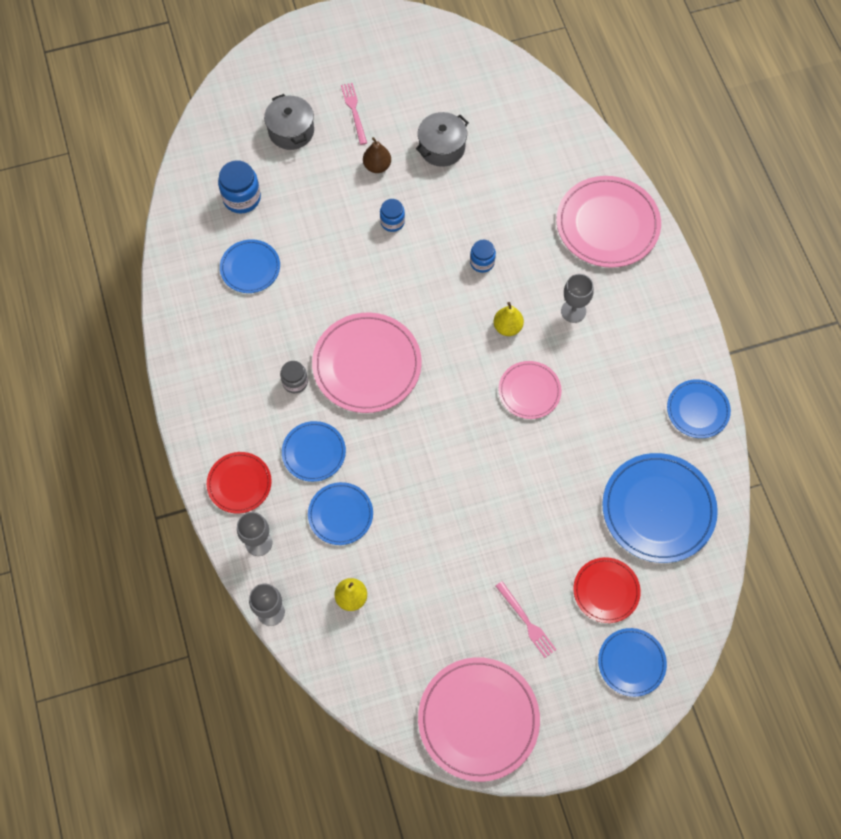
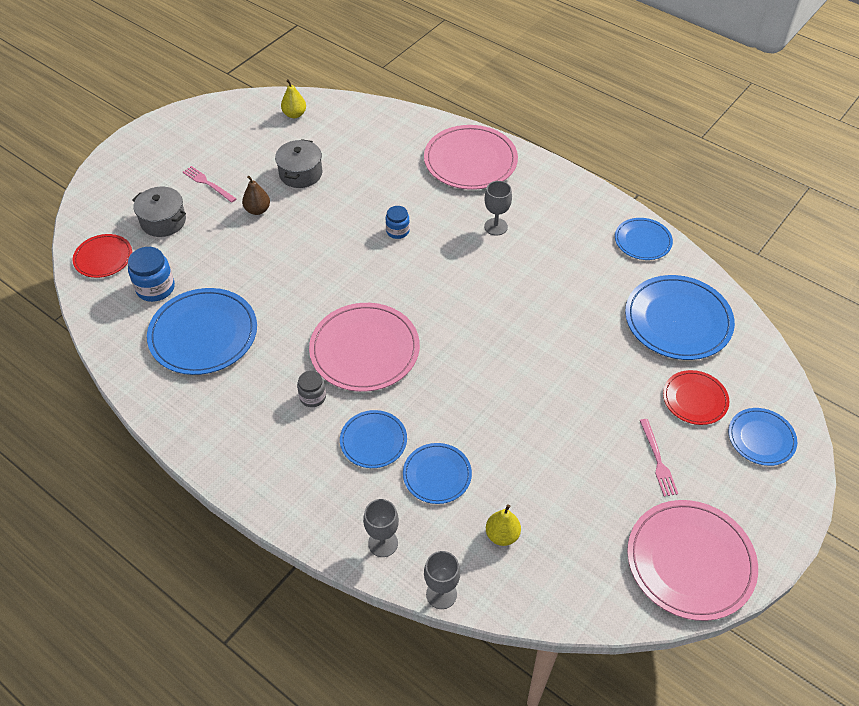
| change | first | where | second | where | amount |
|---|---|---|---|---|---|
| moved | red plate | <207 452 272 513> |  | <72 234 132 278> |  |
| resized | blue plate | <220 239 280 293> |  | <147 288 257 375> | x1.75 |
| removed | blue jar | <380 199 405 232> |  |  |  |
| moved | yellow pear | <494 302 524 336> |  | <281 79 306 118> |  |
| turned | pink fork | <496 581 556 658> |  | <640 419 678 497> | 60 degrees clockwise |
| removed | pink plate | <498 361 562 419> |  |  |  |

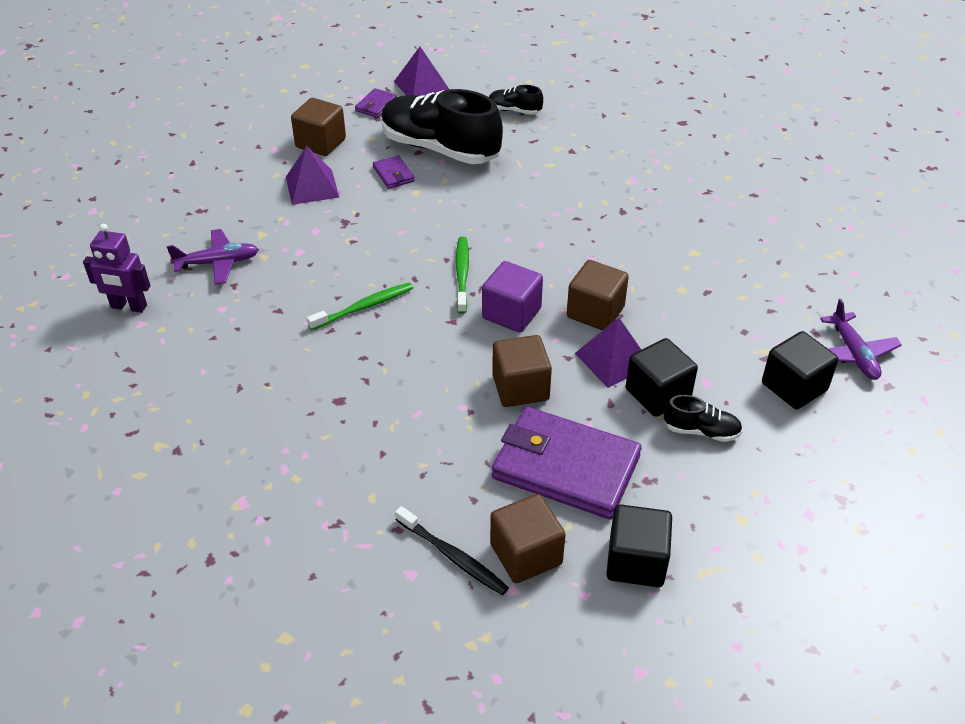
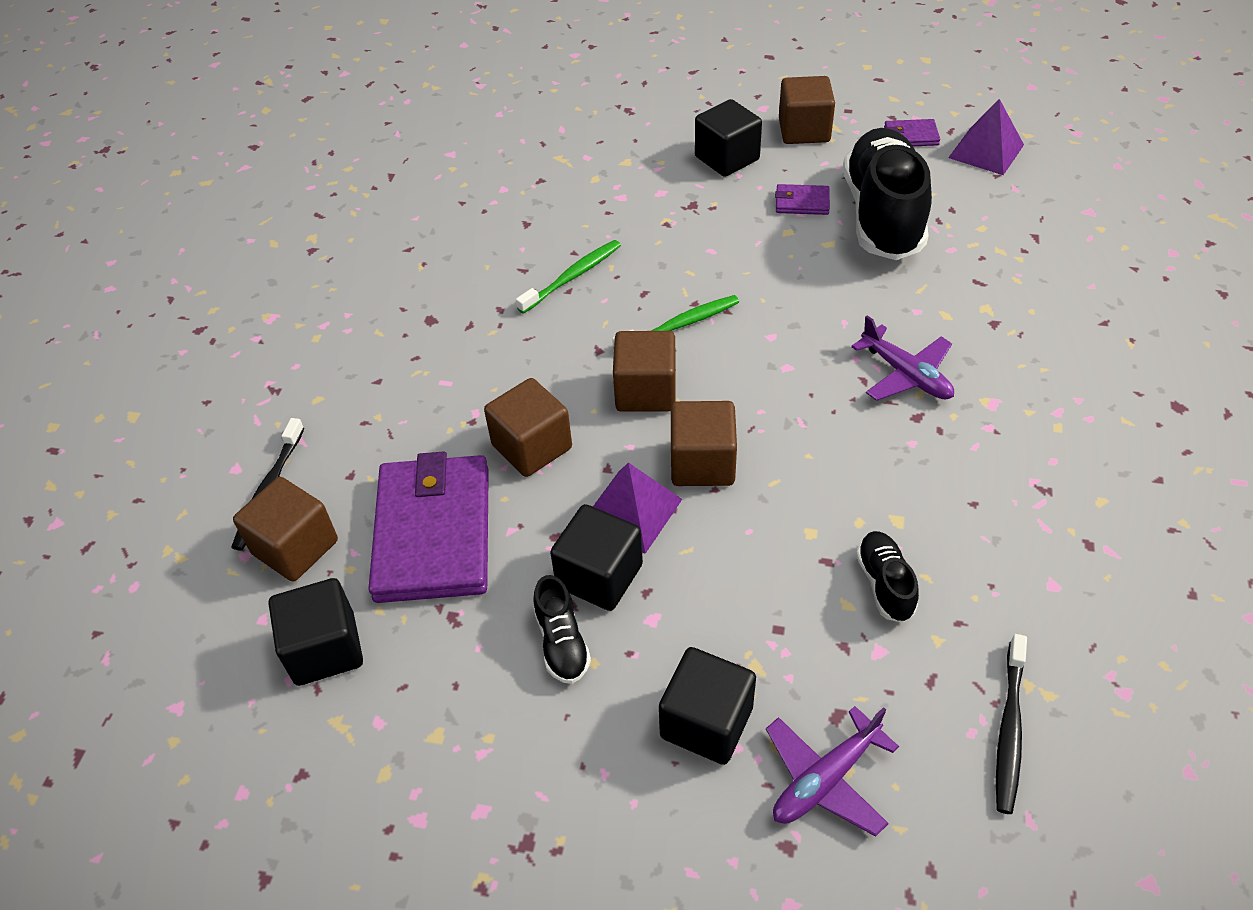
| change | first | where | second | where | amount |
|---|---|---|---|---|---|
| removed | purple robot | <83 223 150 313> |  |  |  |
| moved | purple plane | <167 229 259 285> |  | <851 315 954 401> |  |
| replaced | purple pyramid | <286 146 339 205> | black cube | <695 99 762 177> |  |
| turned | green toothbrush | <307 282 413 330> |  | <516 240 621 314> | 75 degrees counterclockwise |
| turned | purple wallet | <373 155 415 189> |  | <775 184 830 215> | 60 degrees clockwise |
| recoloured | purple cube | <482 261 543 333> | brown cube | <613 331 676 412> |  |
| moved | black shoe | <489 85 543 115> |  | <856 531 919 623> |  |
| added |  |  | black toothbrush | <996 634 1027 814> |  |

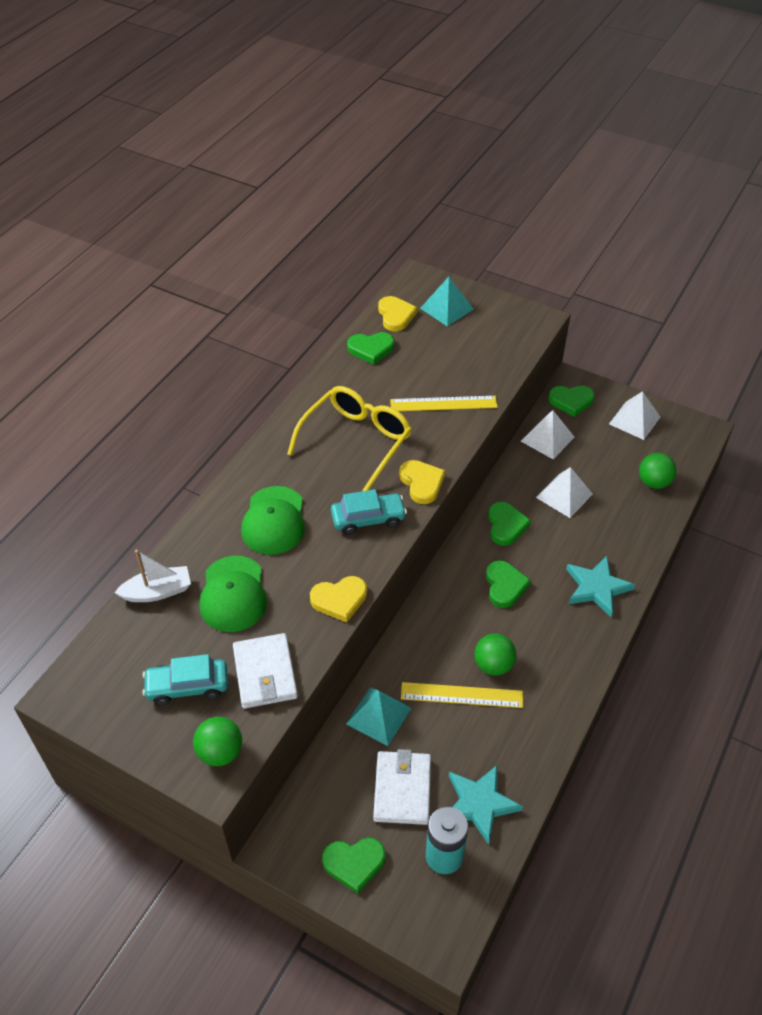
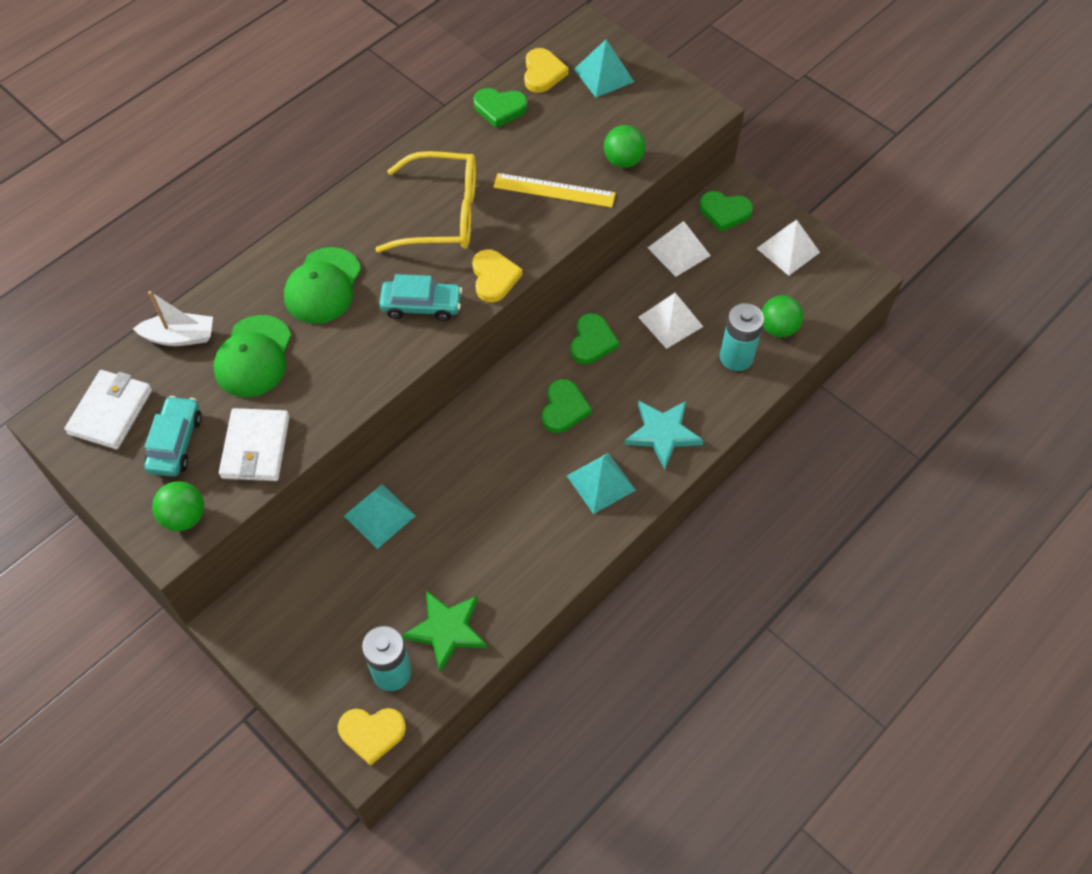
| change | first | where | second | where | amount |
|---|---|---|---|---|---|
| turned | turquoise car | <142 654 228 706> |  | <144 396 202 477> | 90 degrees clockwise |
| turned | yellow glasses | <287 386 412 491> |  | <375 151 476 252> | 45 degrees clockwise |
| moved | yellow heart | <310 576 367 623> |  | <338 708 406 766> |  |
| removed | green heart | <322 837 386 894> |  |  |  |
| moved | white wallet | <373 749 431 825> |  | <64 370 152 449> |  |
| removed | yellow ruler | <401 682 523 708> |  |  |  |
| recoloured | turquoise star | <449 765 523 845> | green star | <402 591 487 673> |  |
| moved | green ball | <474 634 516 675> |  | <604 125 646 168> |  |
| added |  |  | turquoise pyramid | <567 453 636 514> |  |
| added |  |  | turquoise battery | <720 303 764 371> |  |

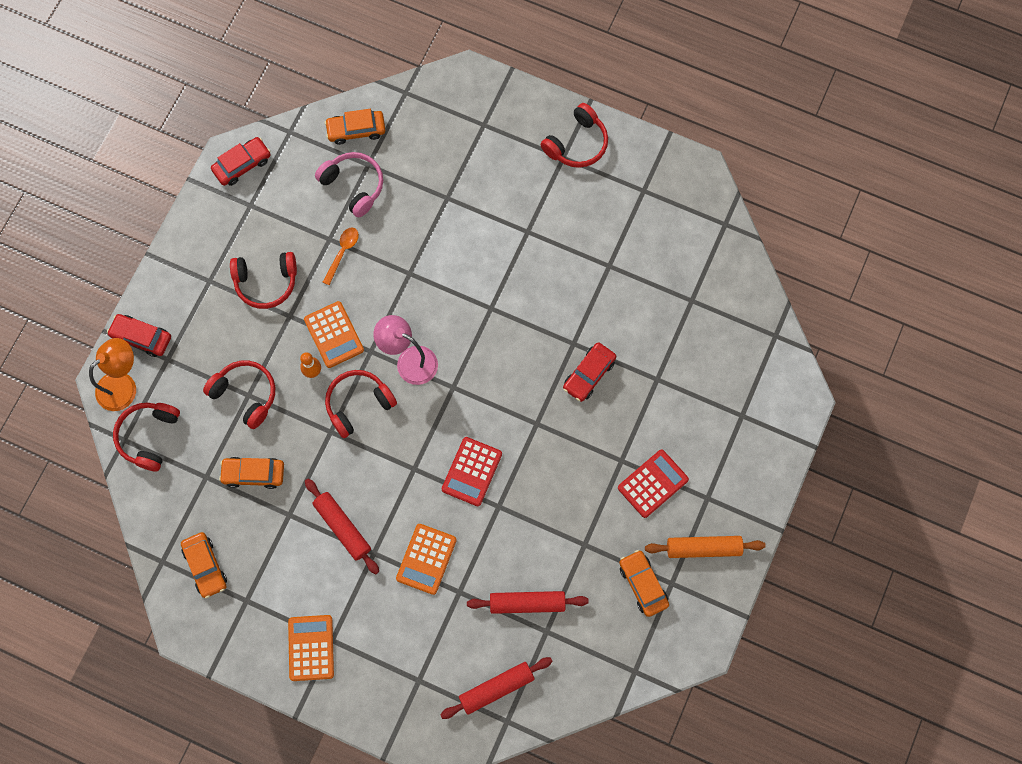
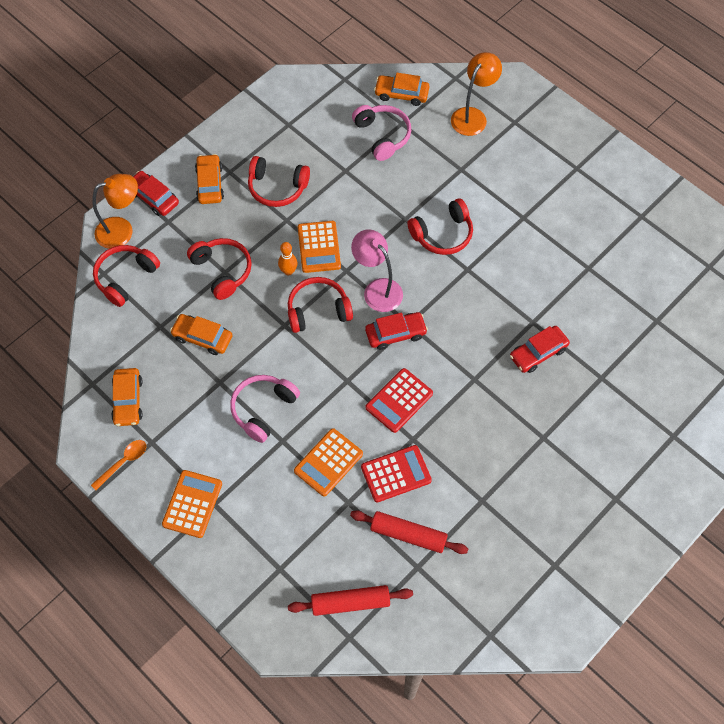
| change | first | where | second | where | amount |
|---|---|---|---|---|---|
| moved | red car | <211 137 271 186> |  | <365 312 428 350> |  |
| replaced | red rolling pin | <305 479 379 574> | pink headphones | <230 375 300 443> |  |
| moved | orange spoon | <323 227 359 285> |  | <91 440 146 490> |  |
| moved | red headphones | <540 103 608 168> |  | <407 199 473 255> |  |
| moved | red calculator | <618 449 689 518> |  | <361 445 432 502> |  |
| moved | orange car | <619 550 669 617> |  | <195 154 224 204> |  |
| removed | orange rolling pin | <645 536 766 558> |  |  |  |
| added |  |  | orange lamp | <451 52 502 136> |  |

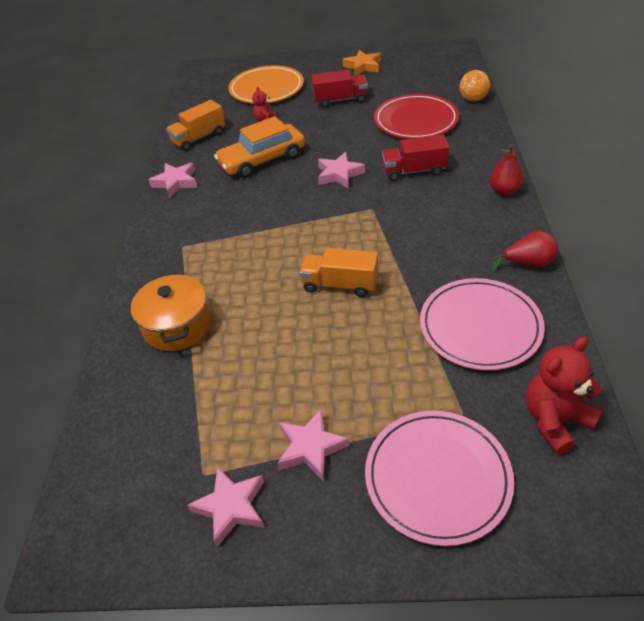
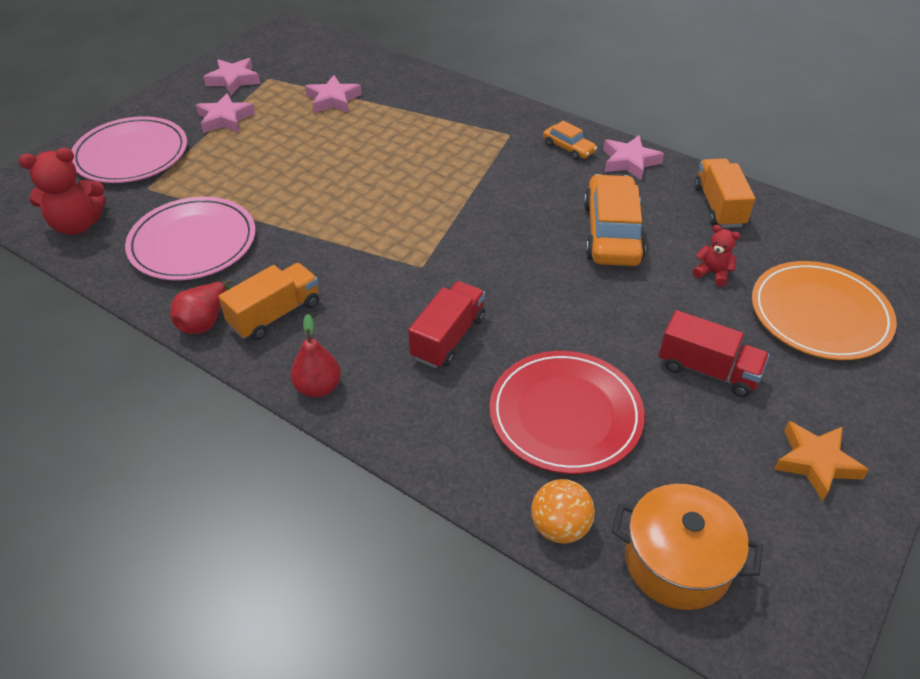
| change | first | where | second | where | amount |
|---|---|---|---|---|---|
| moved | orange pot | <131 272 211 351> |  | <612 484 763 610> |  |
| moved | orange truck | <299 248 378 297> |  | <218 263 319 340> |  |
| turned | red truck | <312 70 368 108> |  | <659 310 769 397> | 90 degrees counterclockwise |
| moved | pink star | <318 152 365 188> |  | <305 75 362 113> |  |
| turned | red teddy bear | <526 336 603 454> |  | <19 148 106 235> | 75 degrees clockwise |
| added |  |  | orange car | <543 120 597 160> |  |

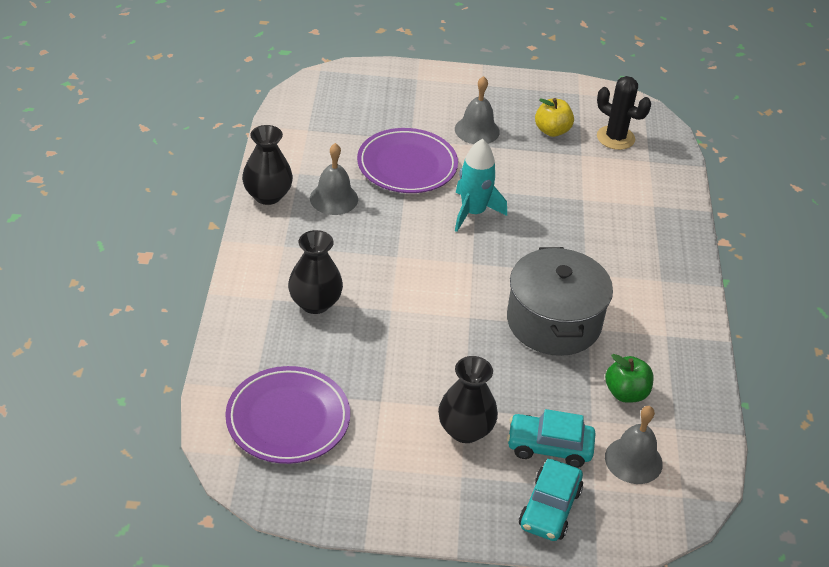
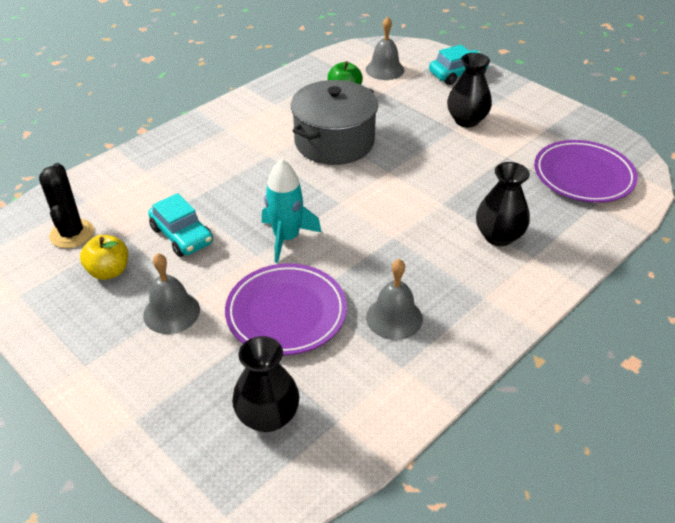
| change | first | where | second | where | amount |
|---|---|---|---|---|---|
| moved | black vase | <242 125 293 205> |  | <232 336 300 432> |  |
| moved | turquoise car | <507 409 596 468> |  | <148 193 213 257> |  |

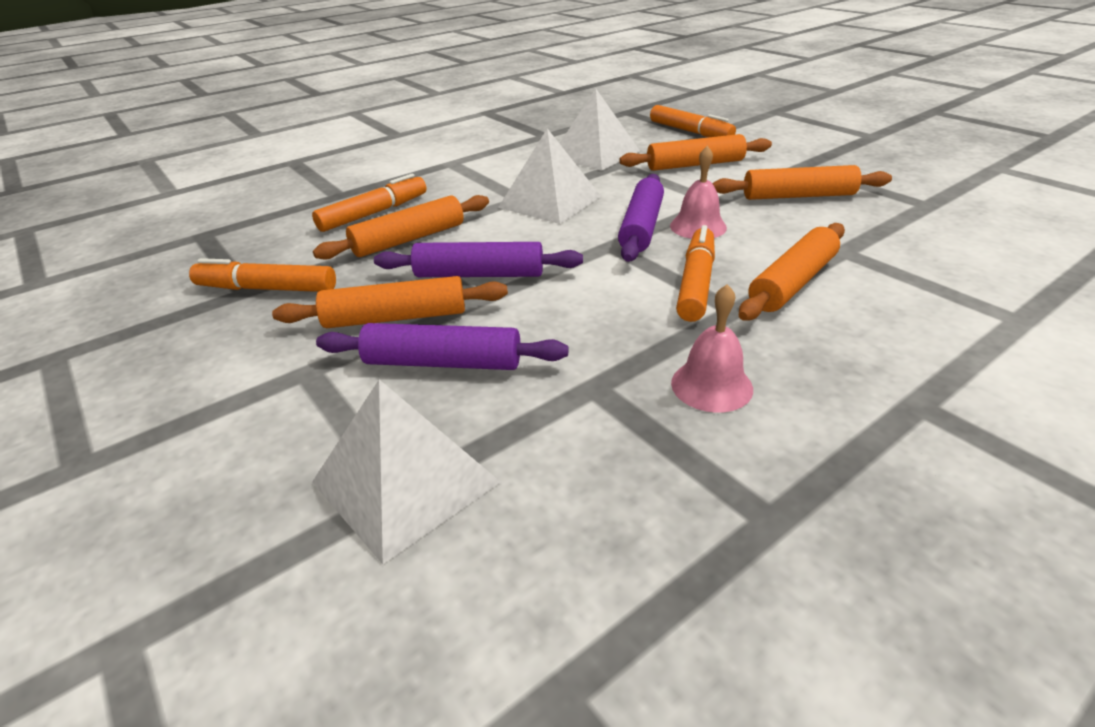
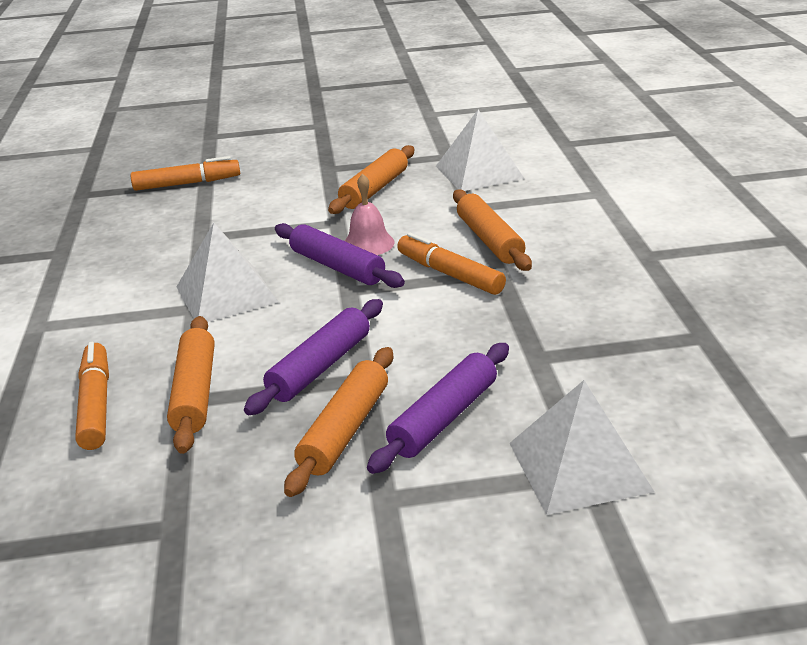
| change | first | where | second | where | amount |
|---|---|---|---|---|---|
| removed | orange marker | <189 258 336 292> |  |  |  |
| moved | white pyramid | <559 89 640 171> |  | <436 109 524 191> |  |
| removed | orange rolling pin | <619 134 772 171> |  |  |  |
| removed | pink bell | <671 284 753 413> |  |  |  |

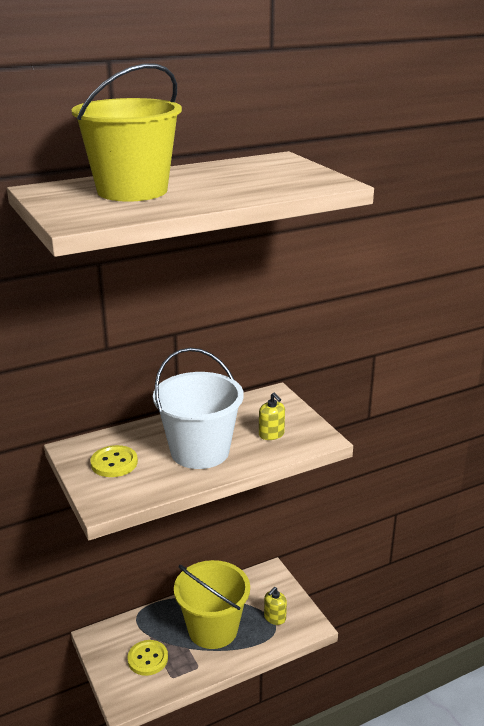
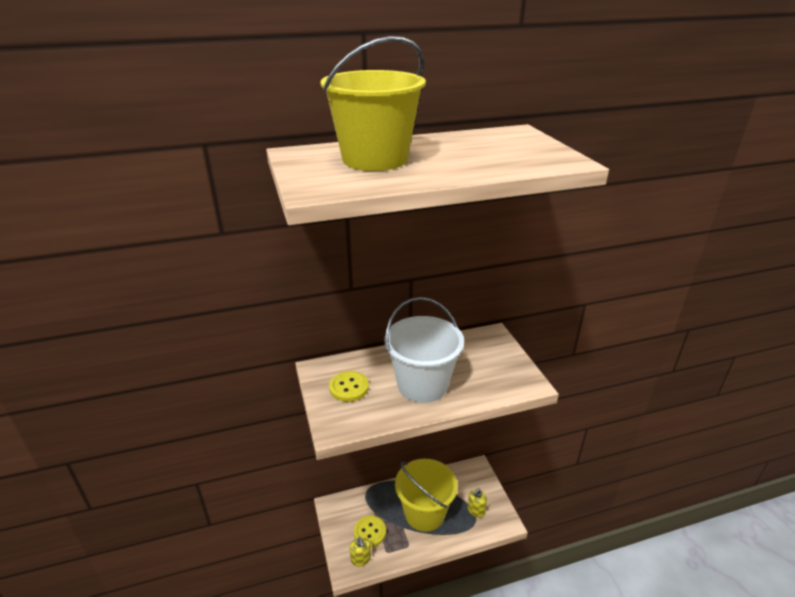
| change | first | where | second | where | amount |
|---|---|---|---|---|---|
| moved | yellow soap dispenser | <259 393 285 440> |  | <350 537 371 566> |  |

